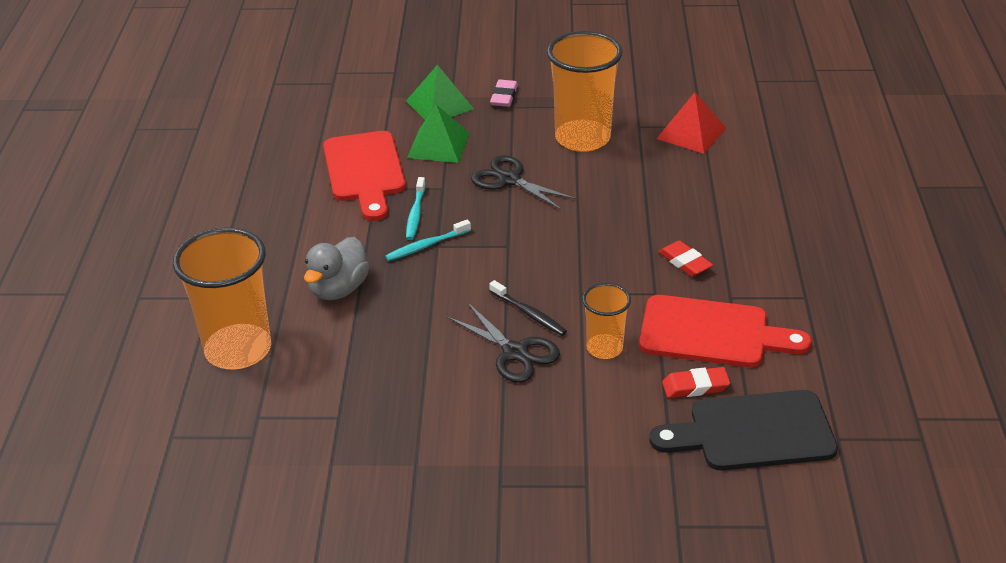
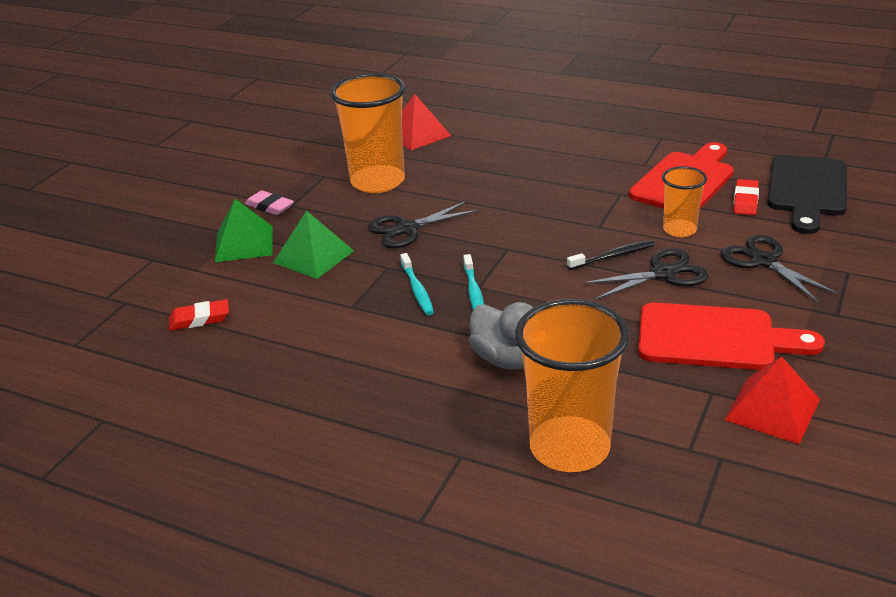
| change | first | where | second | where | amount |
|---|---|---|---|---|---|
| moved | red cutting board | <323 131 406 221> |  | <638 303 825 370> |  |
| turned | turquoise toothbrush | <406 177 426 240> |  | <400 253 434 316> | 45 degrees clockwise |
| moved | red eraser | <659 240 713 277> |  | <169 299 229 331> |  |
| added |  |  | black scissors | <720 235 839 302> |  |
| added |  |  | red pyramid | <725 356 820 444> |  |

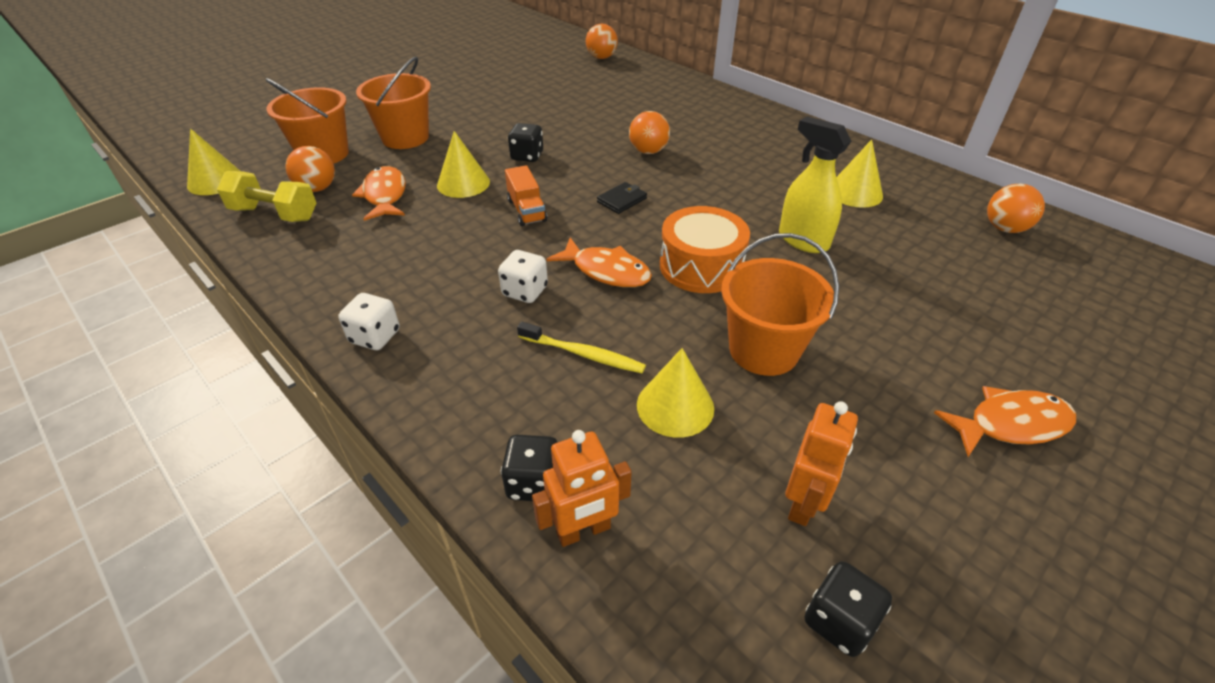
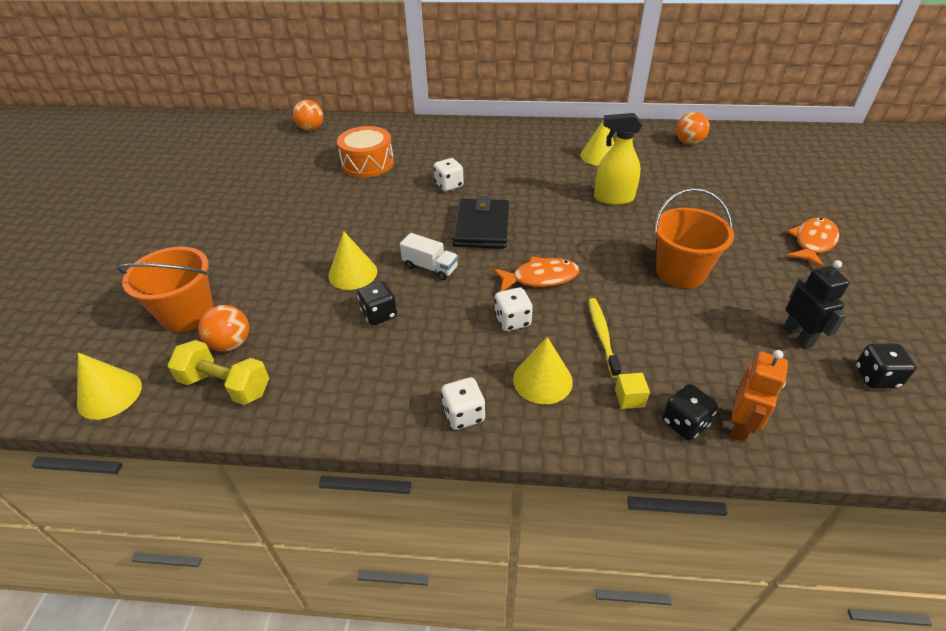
| change | first | where | second | where | amount |
|---|---|---|---|---|---|
| turned | yellow dumbbell | <217 171 316 222> |  | <168 340 269 405> | 45 degrees clockwise |
| removed | orange fish | <352 166 406 221> |  |  |  |
| removed | orange bucket | <356 57 431 149> |  |  |  |
| recoloured | orange truck | <505 165 547 226> | white truck | <400 233 458 280> |  |
| moved | black dice | <508 123 543 162> |  | <357 281 397 325> |  |
| turned | yellow toothbrush | <517 322 646 373> |  | <588 298 622 378> | 75 degrees counterclockwise |
| resized | black wallet | <597 182 647 214> |  | <452 196 509 249> | x2.03 |
| replaced | orange ball | <629 111 670 154> | white dice | <434 158 464 191> |  |
| moved | yellow cone | <637 348 714 438> |  | <513 337 573 404> |  |
| moved | orange drum | <660 206 750 293> |  | <337 126 394 178> |  |
| recoloured | orange robot | <785 401 858 526> | black robot | <783 260 850 349> |  |
| added |  |  | yellow cube | <615 373 650 409> |  |

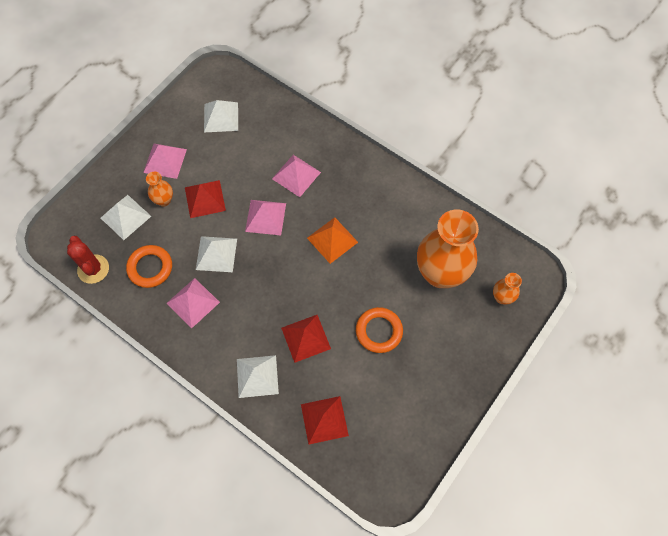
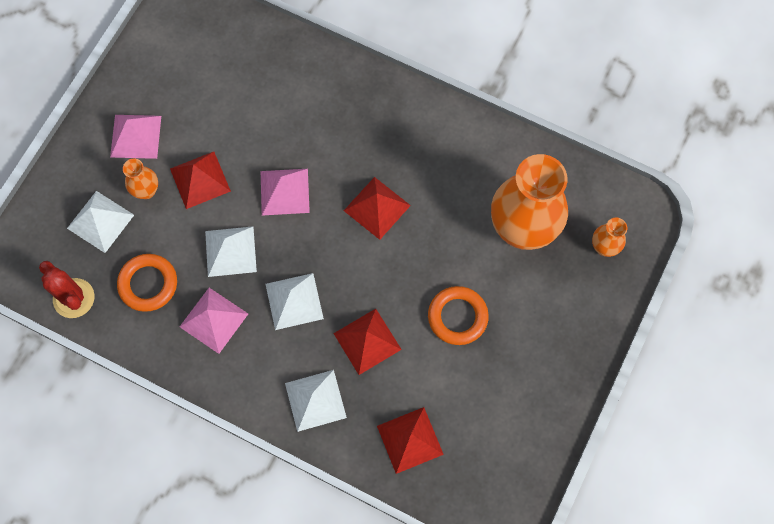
| change | first | where | second | where | amount |
|---|---|---|---|---|---|
| moved | white pyramid | <204 100 238 132> |  | <266 273 324 330> |  |
| removed | pink pyramid | <272 155 321 197> |  |  |  |
| recoloured | orange pyramid | <307 217 358 264> | red pyramid | <344 177 411 240> |  |

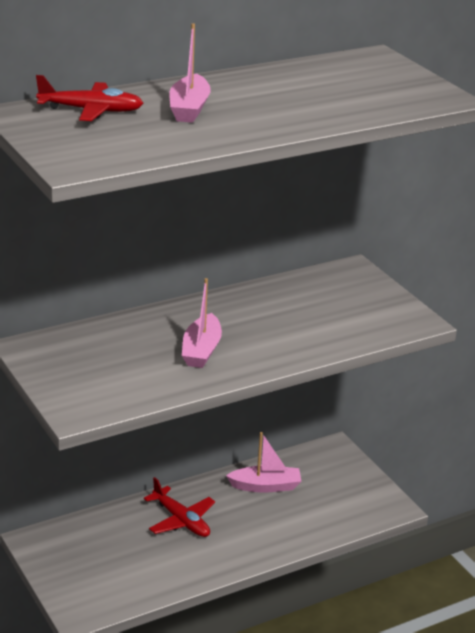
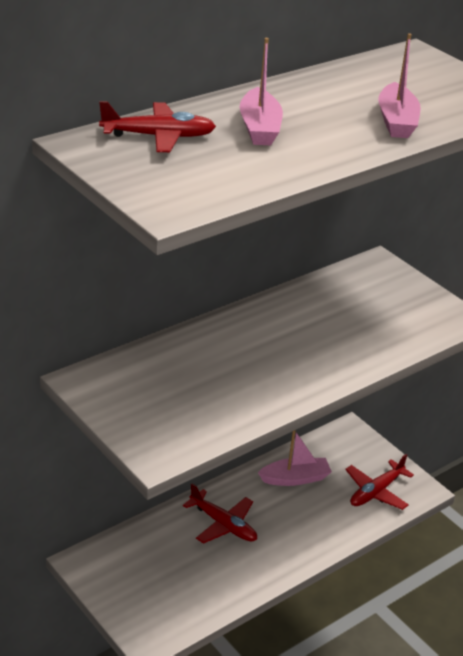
| change | first | where | second | where | amount |
|---|---|---|---|---|---|
| moved | pink boat | <182 278 222 368> |  | <378 33 421 138> |  |
| added |  |  | red plane | <345 454 414 510> |  |

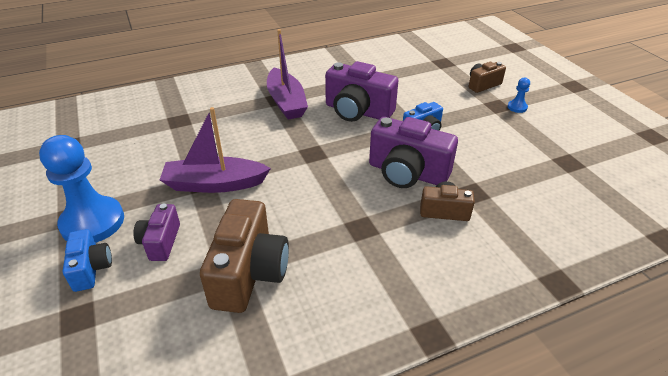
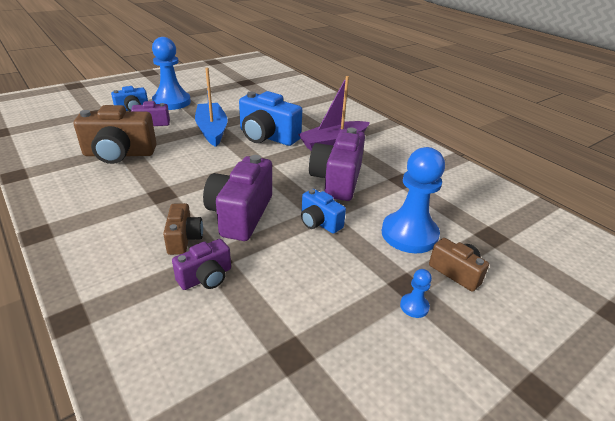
| change | first | where | second | where | amount |
|---|---|---|---|---|---|
| recoloured | purple boat | <160 107 271 193> | blue boat | <195 68 227 147> |  |
| added |  |  | purple camera | <172 239 231 290> |  |
| added |  |  | blue camera | <239 91 302 146> |  |
| added |  |  | blue pawn | <382 147 445 253> |  |

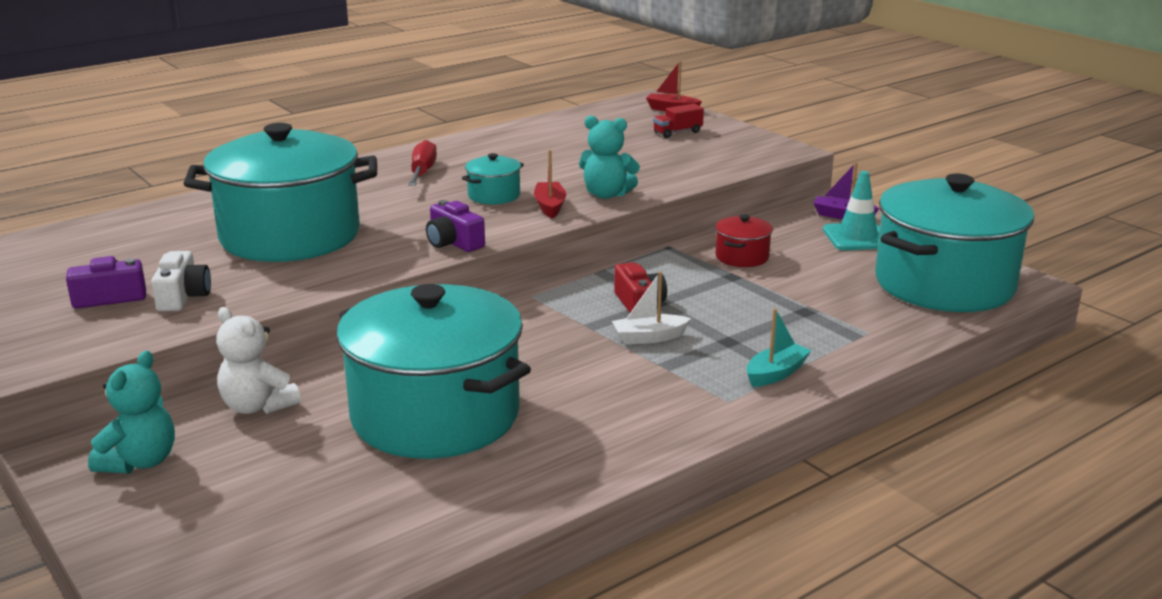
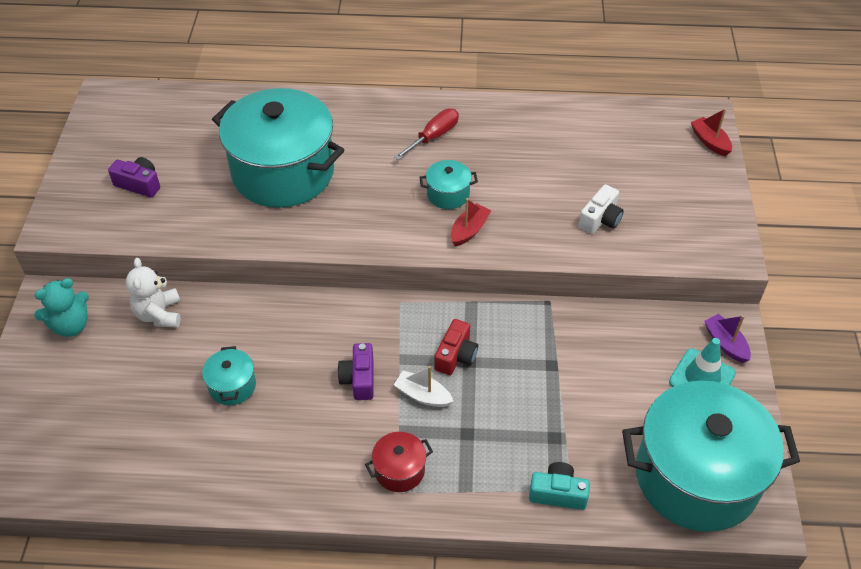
| change | first | where | second | where | amount |
|---|---|---|---|---|---|
| moved | white camera | <151 251 211 311> |  | <579 184 624 234> |  |
| resized | turquoise pot | <336 284 531 459> |  | <202 346 256 405> | x0.41 |
| moved | purple camera | <426 200 485 252> |  | <337 343 374 400> |  |
| removed | turquoise teddy bear | <579 116 640 199> |  |  |  |
| removed | red truck | <653 104 704 138> |  |  |  |
| moved | red pot | <715 214 773 267> |  | <365 432 433 492> |  |
| removed | turquoise boat | <746 308 811 387> |  |  |  |
| added |  |  | turquoise camera | <529 462 590 510> |  |

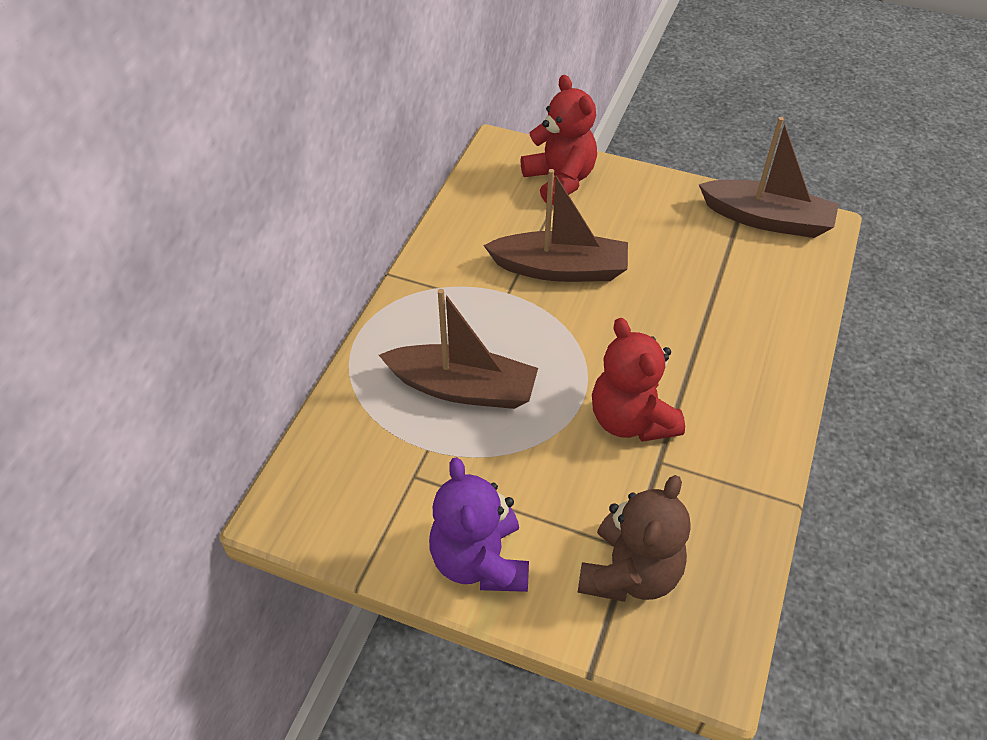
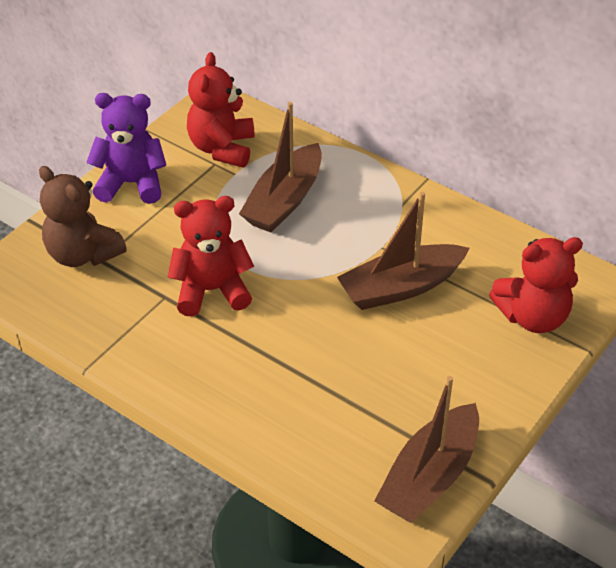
| change | first | where | second | where | amount |
|---|---|---|---|---|---|
| turned | brown boat | <483 169 628 282> |  | <337 192 470 310> | 45 degrees clockwise |
| added |  |  | red teddy bear | <187 52 255 167> |  |

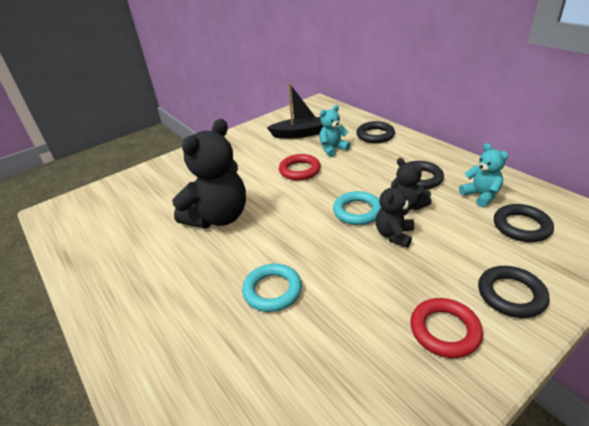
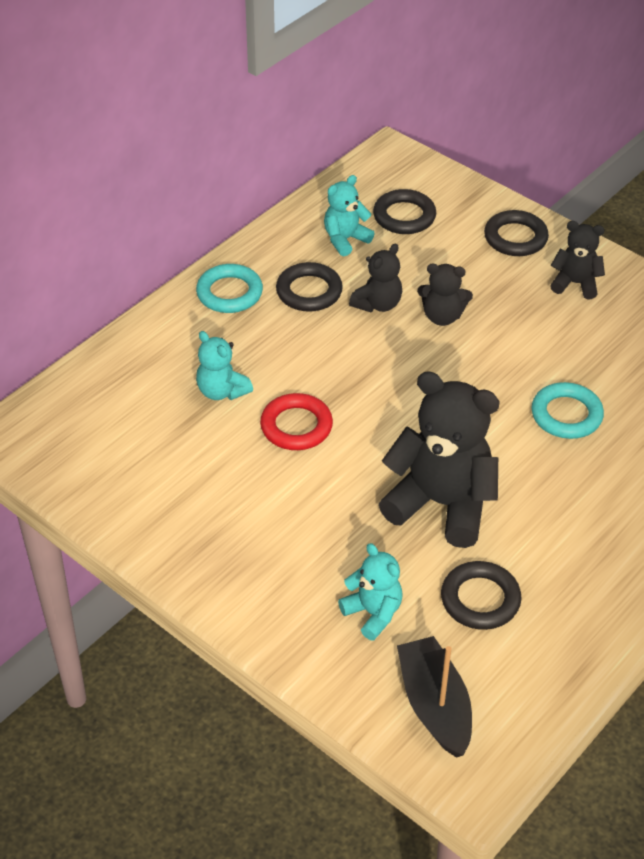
| change | first | where | second | where | amount |
|---|---|---|---|---|---|
| moved | black boat | <267 83 324 139> |  | <397 636 472 758> |  |
| moved | turquoise ring | <333 191 381 225> |  | <196 264 263 313> |  |
| moved | black ring | <356 121 395 143> |  | <441 561 522 630> |  |
| replaced | red ring | <410 298 483 358> | black teddy bear | <550 221 605 299> |  |
| added |  |  | turquoise teddy bear | <338 543 402 641> |  |

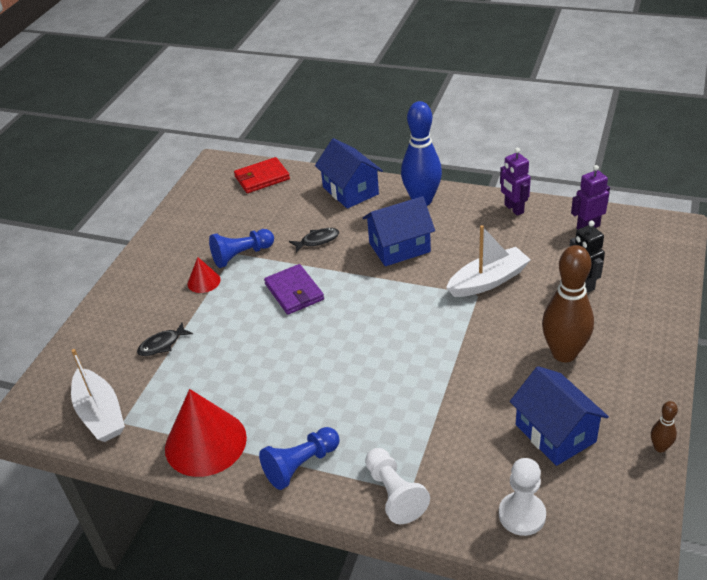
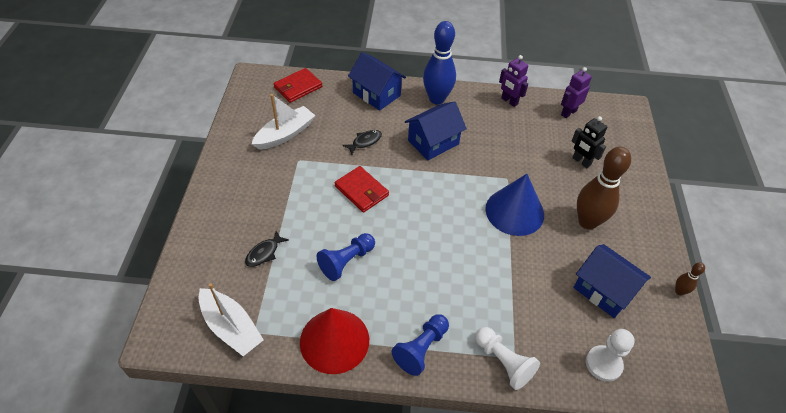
| change | first | where | second | where | amount |
|---|---|---|---|---|---|
| removed | red cone | <188 257 220 293> |  |  |  |
| moved | blue pawn | <209 229 274 268> |  | <317 233 375 281> |  |
| recoloured | purple wallet | <264 264 324 315> | red wallet | <335 166 389 213> |  |
| moved | white boat | <446 225 531 297> |  | <251 94 315 150> |  |
| added |  |  | blue cone | <485 174 544 236> |  |

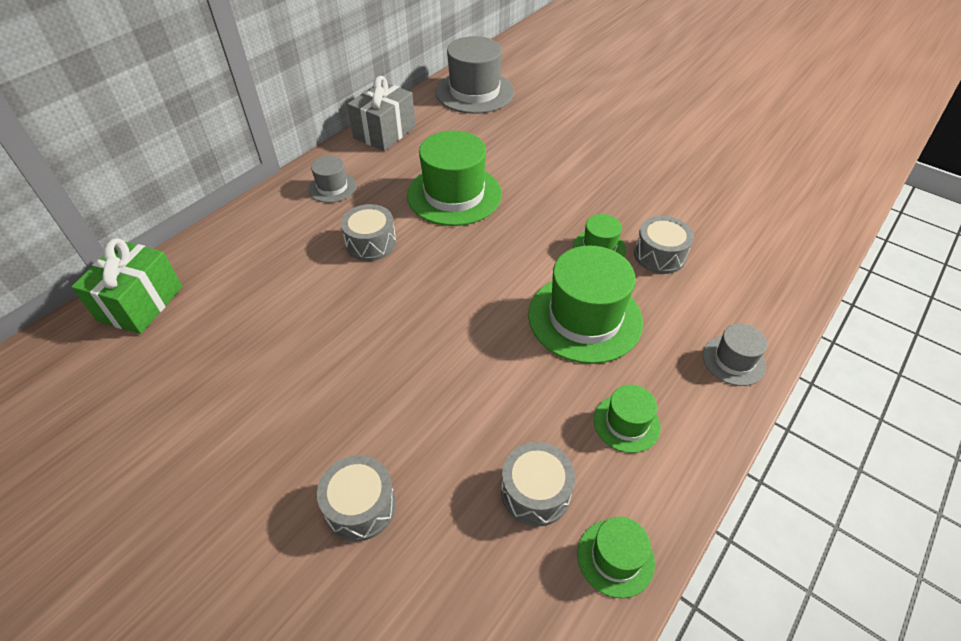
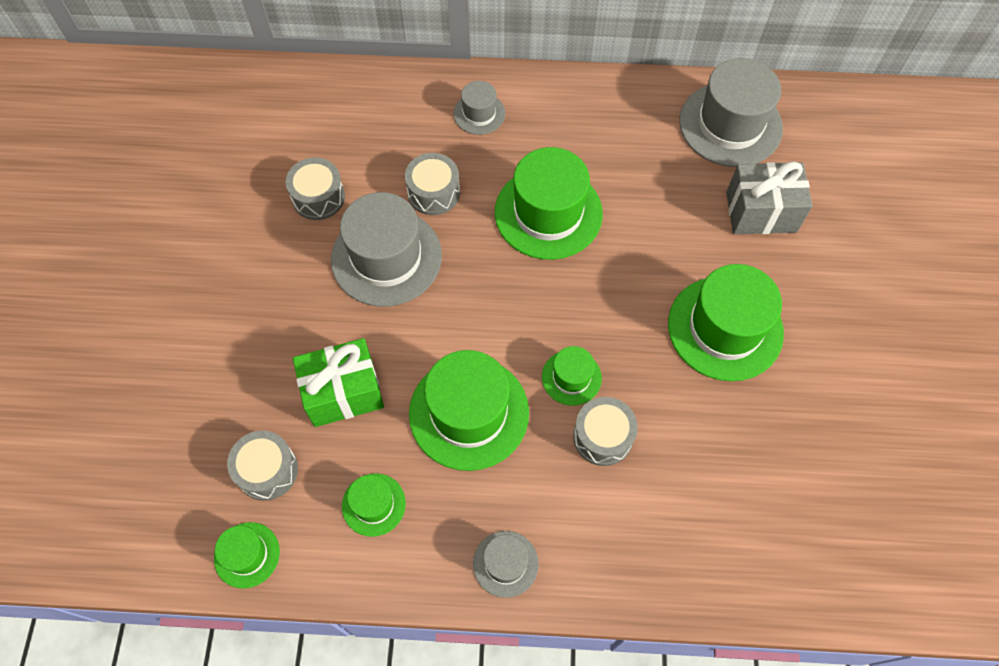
| change | first | where | second | where | amount |
|---|---|---|---|---|---|
| moved | green gift | <71 238 183 334> |  | <293 338 384 427> |  |
| moved | grey drum | <317 455 396 541> |  | <286 158 345 220> |  |
| moved | grey gift | <347 76 415 151> |  | <726 162 813 234> |  |
| added |  |  | grey hat | <331 192 442 307> |  |
| added |  |  | green hat | <668 264 784 381> |  |

